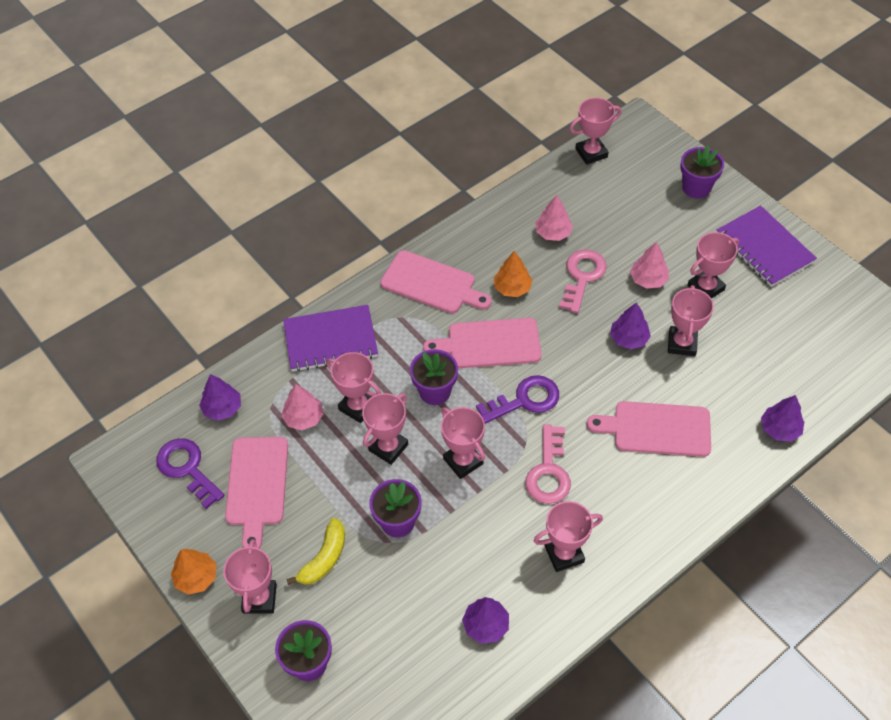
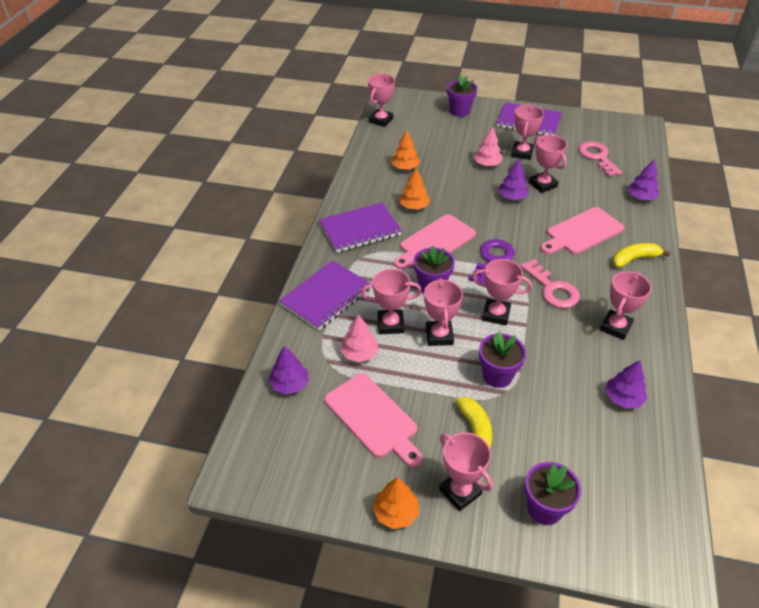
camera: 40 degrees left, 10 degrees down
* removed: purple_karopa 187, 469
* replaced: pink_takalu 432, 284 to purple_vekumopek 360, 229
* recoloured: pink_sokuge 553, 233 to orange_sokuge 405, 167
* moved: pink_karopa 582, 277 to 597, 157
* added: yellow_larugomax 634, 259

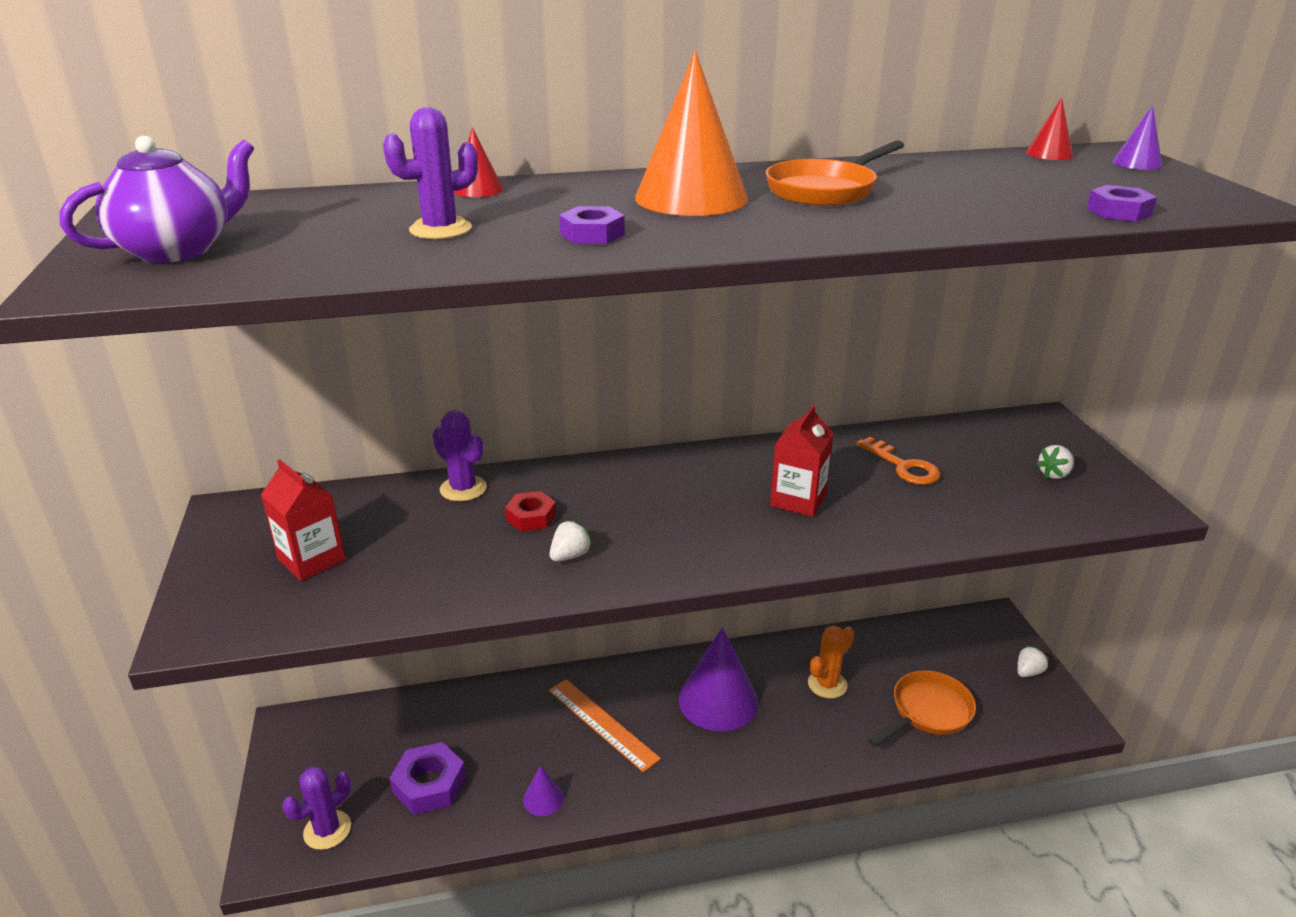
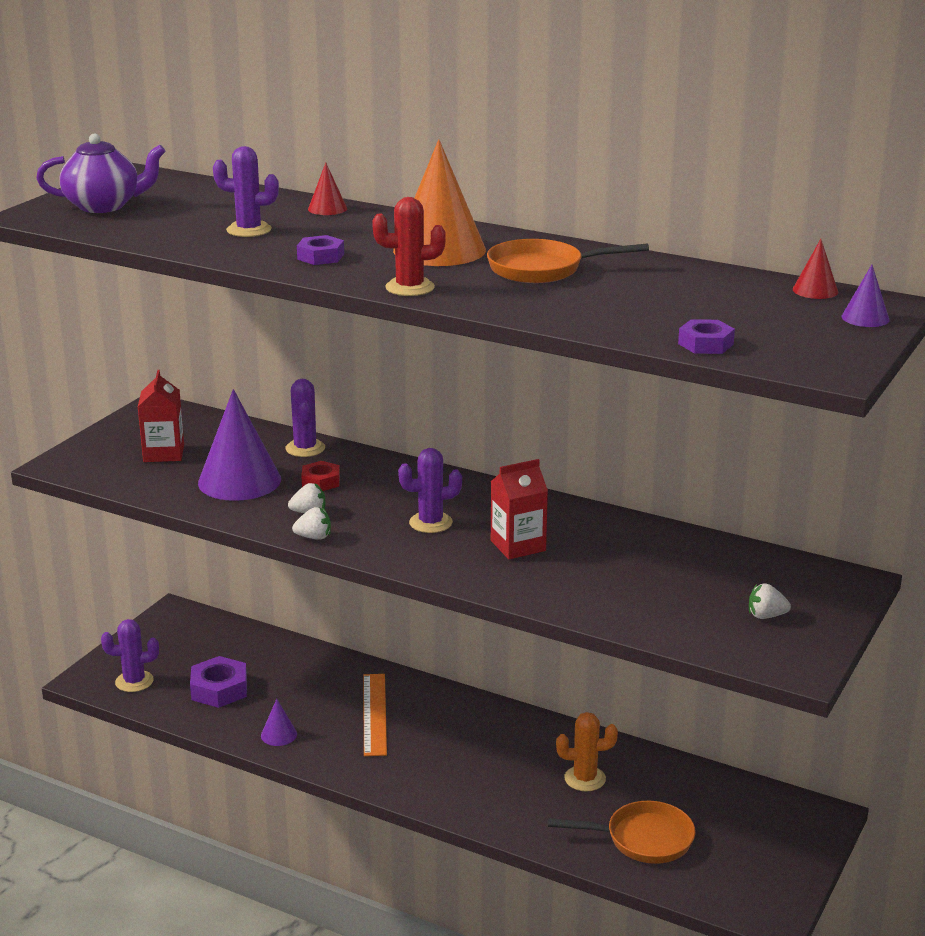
camera: 40 degrees right, 5 degrees down
* moved: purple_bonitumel 718, 700 to 239, 481
* removed: orange_karopa 903, 466
* moved: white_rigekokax 1028, 672 to 314, 537
* added: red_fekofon 410, 288
* added: purple_fekofon 430, 523

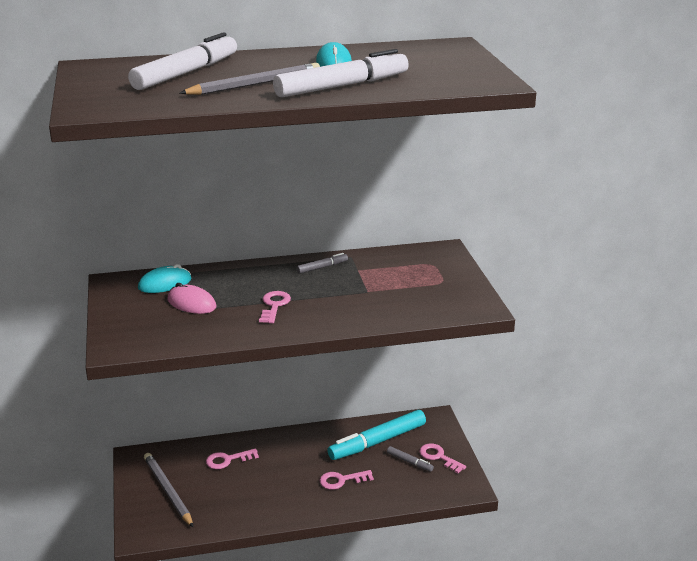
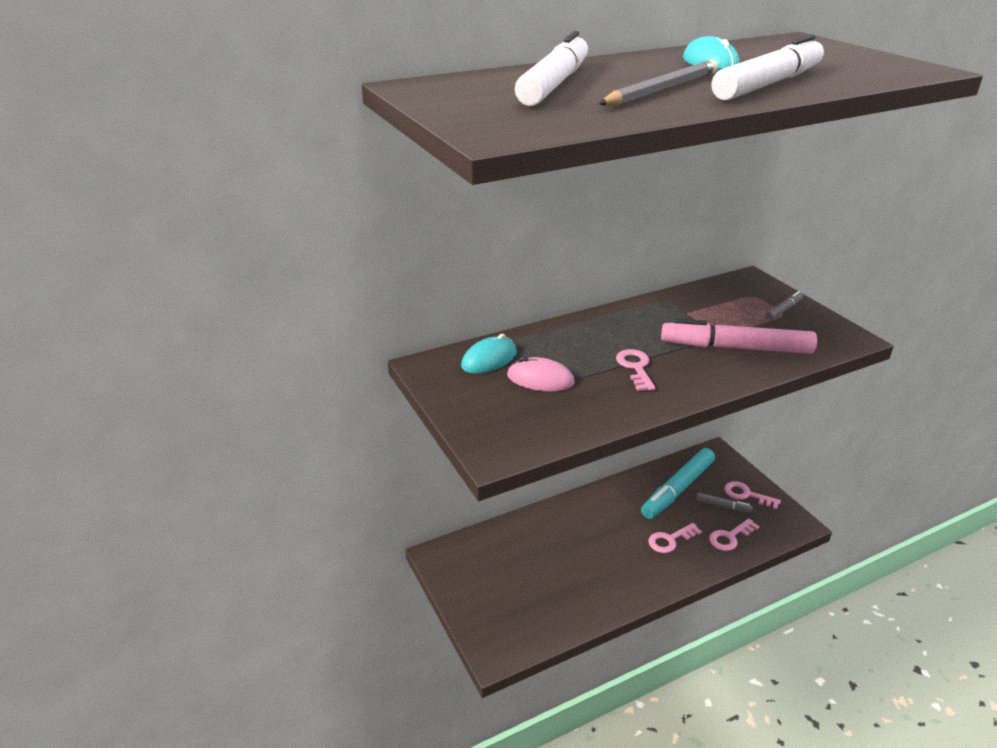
camera: 15 degrees left, 5 degrees up
* removed: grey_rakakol 167, 491
* moved: pink_karopa 228, 460 to 730, 537
* moved: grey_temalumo 322, 267 to 783, 310
* added: pink_temalumo 736, 348

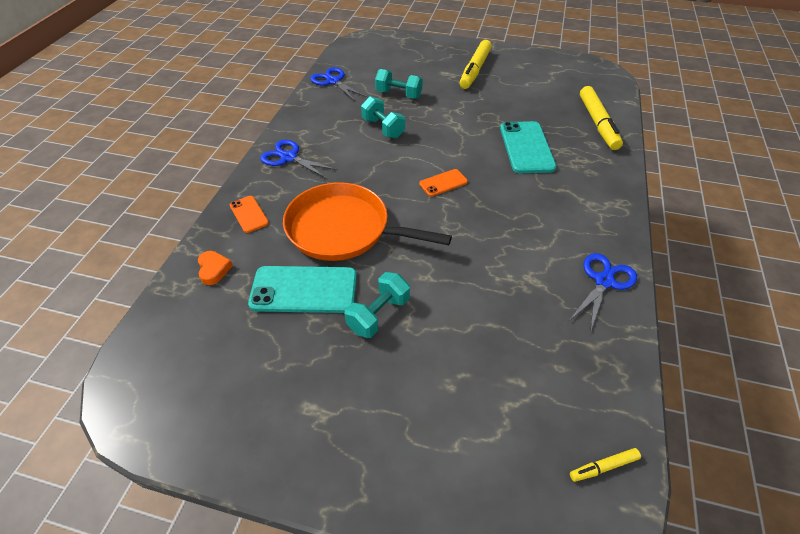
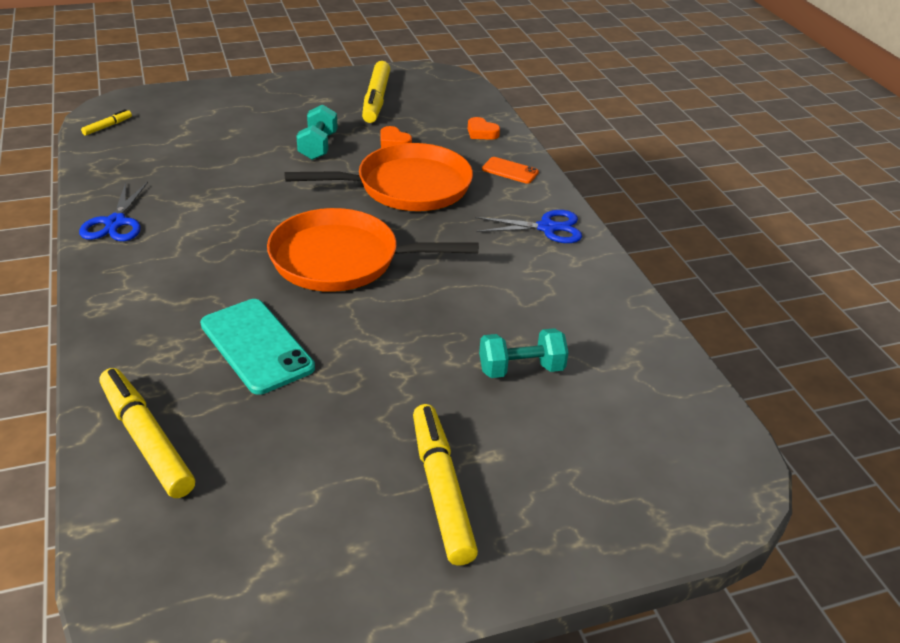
camera: 145 degrees right, 10 degrees down
* replaced: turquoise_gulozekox 304, 290 to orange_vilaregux 394, 142
* removed: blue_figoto 333, 81
* removed: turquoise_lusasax 383, 128
* replaced: orange_gulozekox 443, 183 to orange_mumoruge 341, 259
* added: yellow_temalumo 376, 99

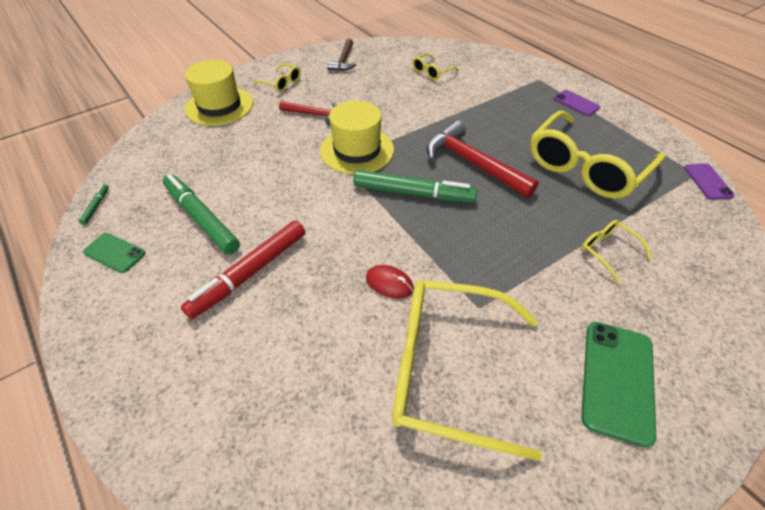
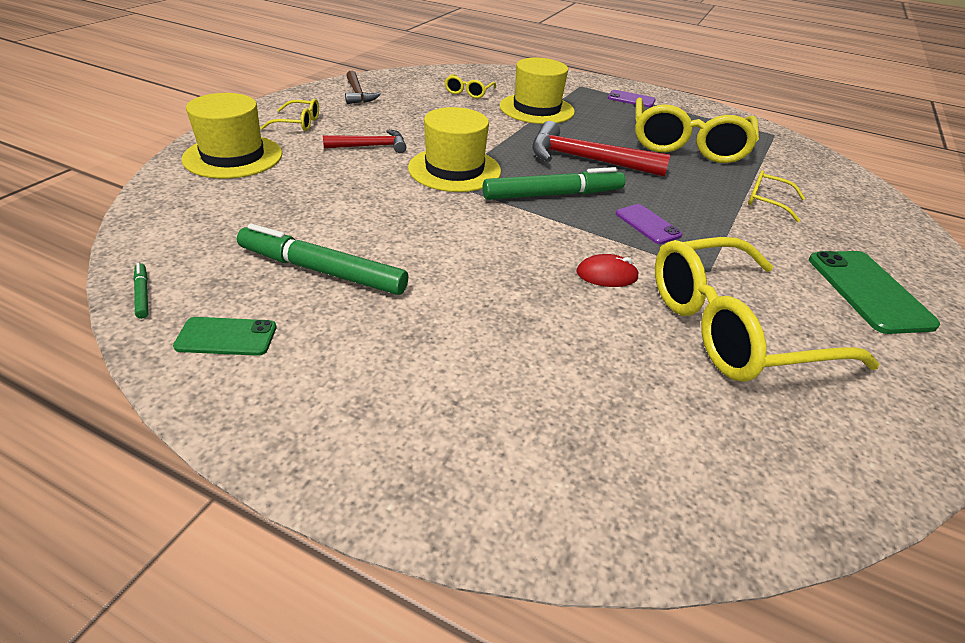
camera: 30 degrees left, 10 degrees down
* removed: red_temalumo 250, 273
* moved: purple_gulozekox 707, 181 to 647, 224
* added: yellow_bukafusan 536, 109

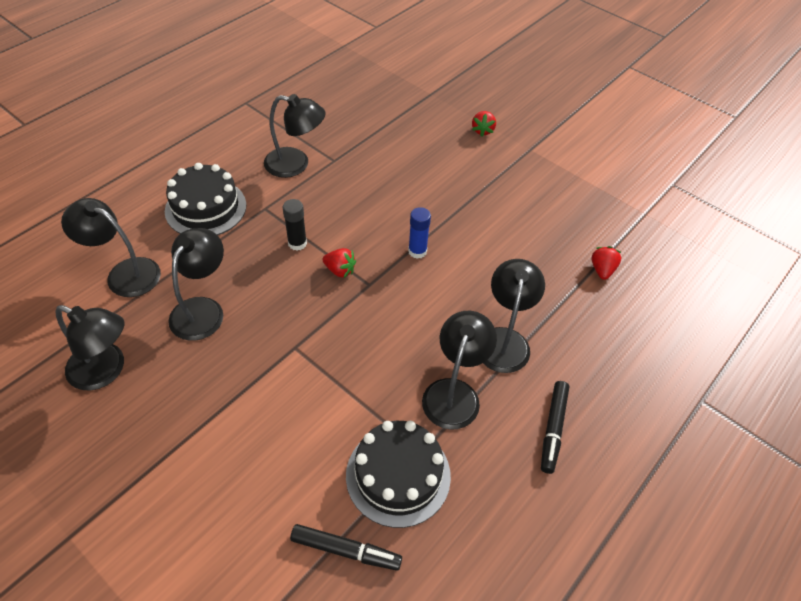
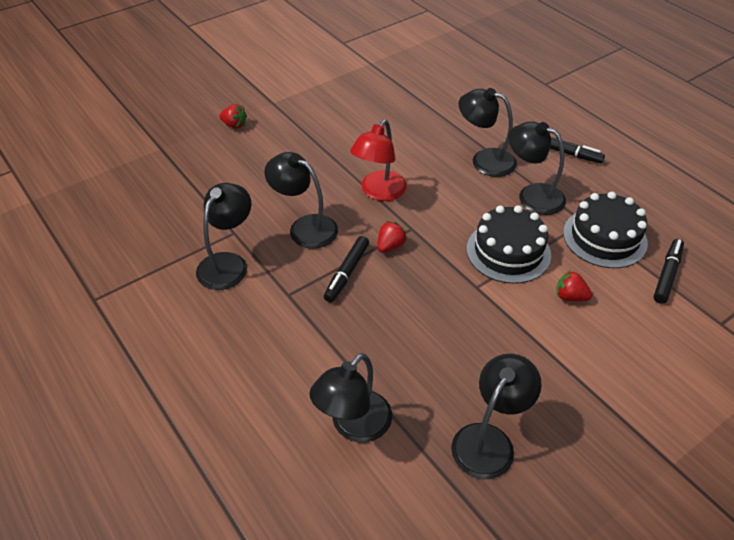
camera: 75 degrees left, 5 degrees down
* moved: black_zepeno 206, 208 to 508, 252
* moved: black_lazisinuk 202, 309 to 305, 227
* replaced: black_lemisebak 297, 243 to black_temalumo 347, 273
* replaced: blue_lemisebak 417, 251 to red_lazisinuk 379, 192
* moved: red_rigekokax 602, 270 to 570, 297

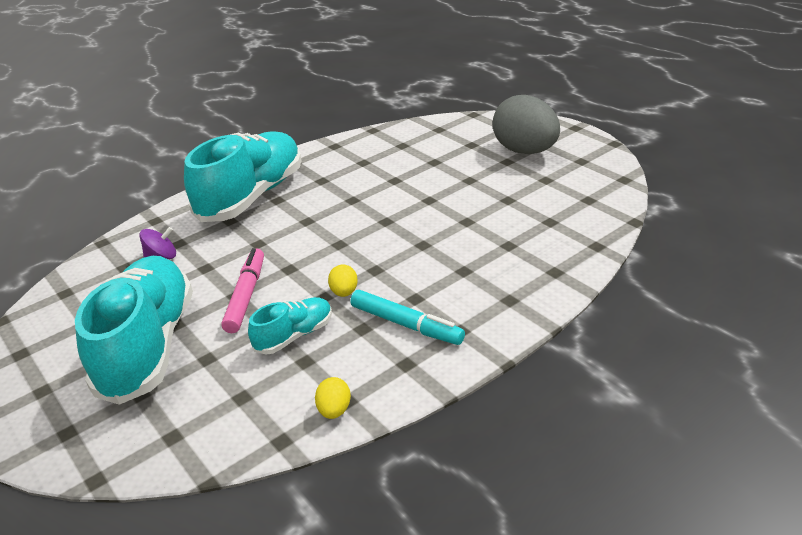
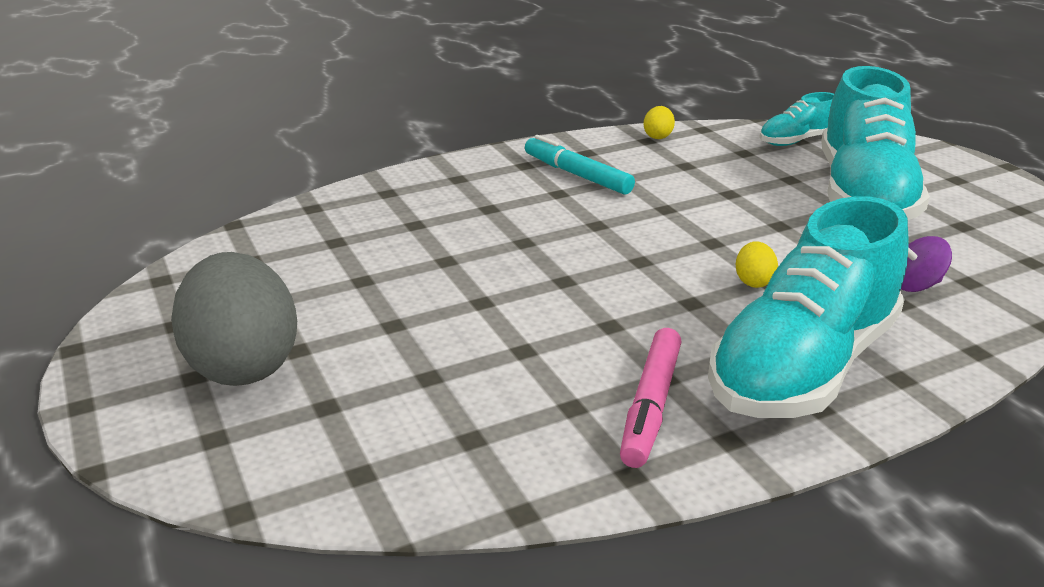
camera: 170 degrees left, 5 degrees down
* moved: pink_temalumo 246, 296 to 650, 406
* moved: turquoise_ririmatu 294, 335 to 795, 141
* moved: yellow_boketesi 344, 292 to 753, 281

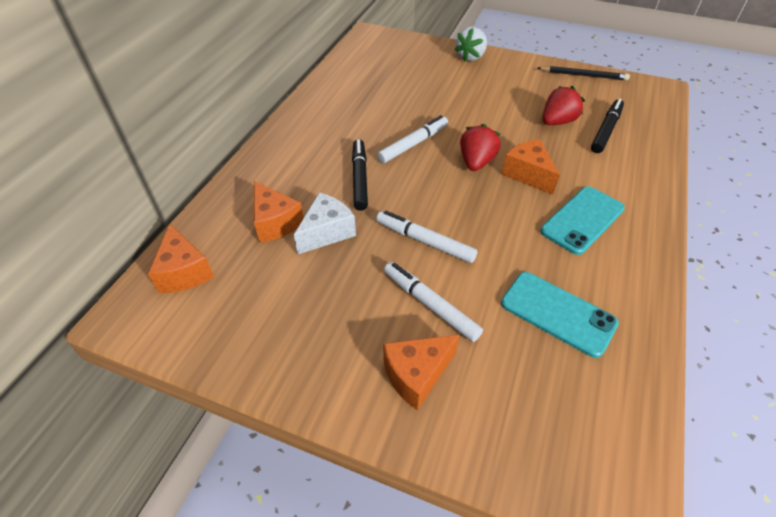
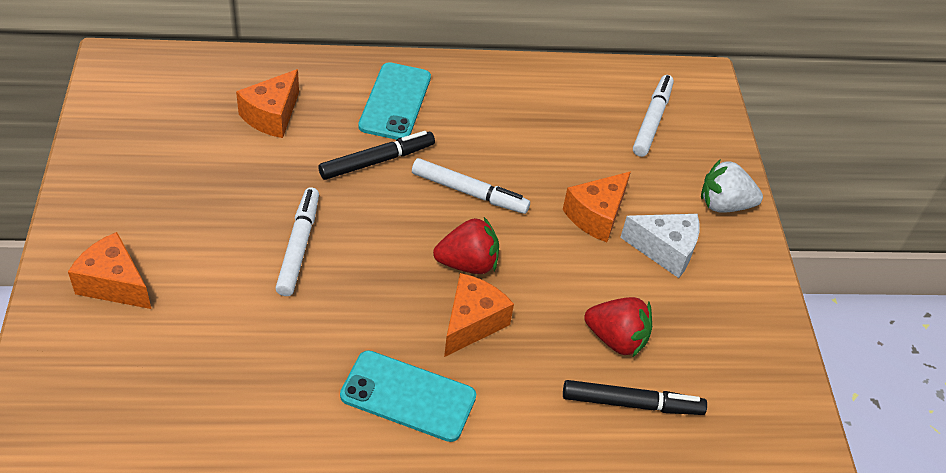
camera: 60 degrees right, 0 degrees up
* moved: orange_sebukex 184, 272 to 596, 216
* moved: white_sebukex 327, 232 to 665, 250
* moved: white_temalumo 430, 305 to 652, 120
* moved: turquoise_gulozekox 558, 313 to 395, 102
* removed: black_rakakol 583, 75

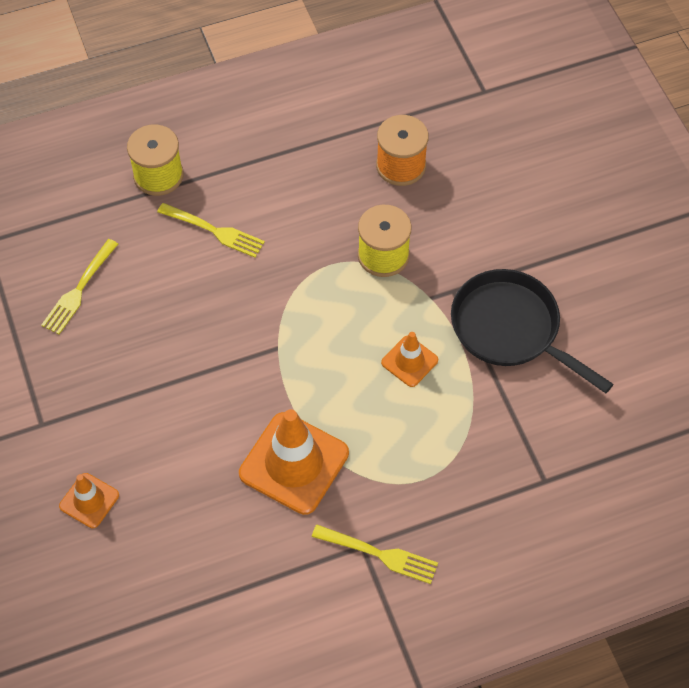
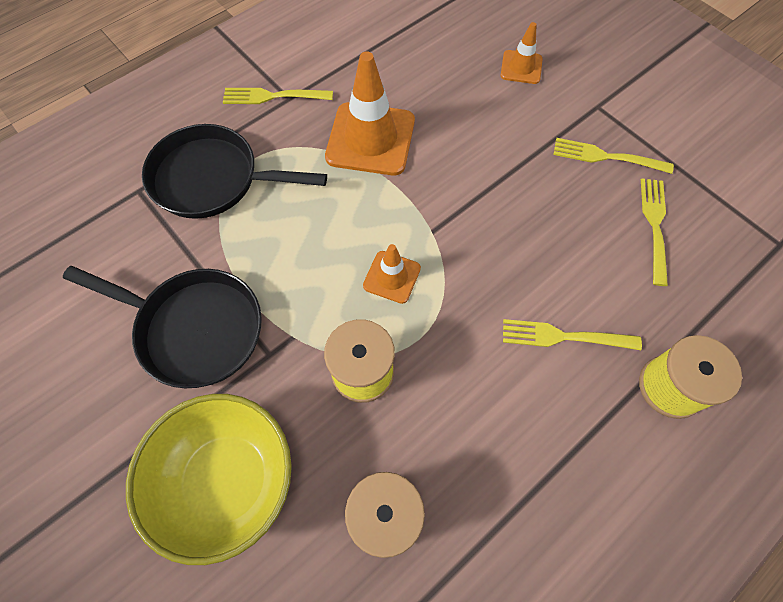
camera: 160 degrees right, 5 degrees up
* moved: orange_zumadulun 409, 361 to 392, 277
* added: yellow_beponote 227, 480
* added: black_mumoruge 212, 179
* added: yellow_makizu 607, 157

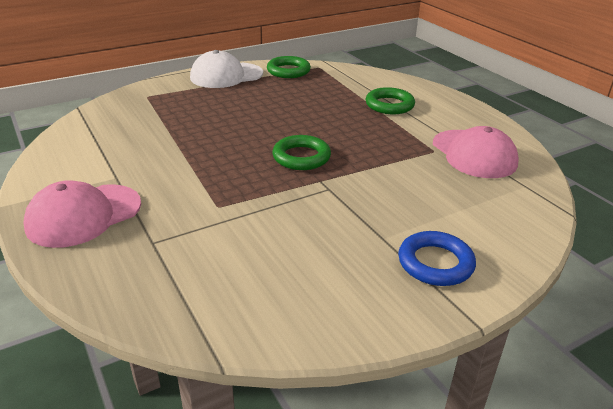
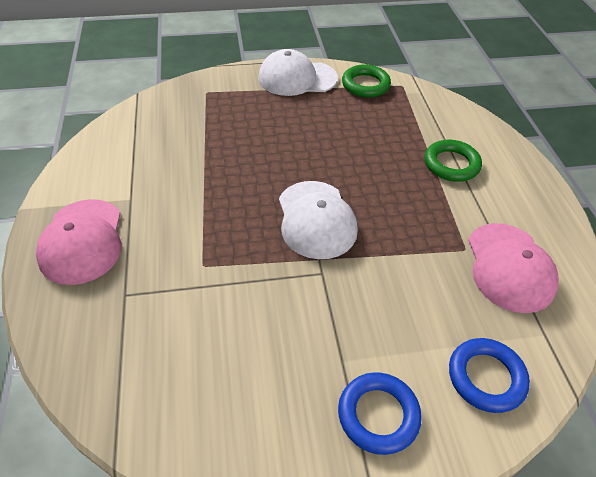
camera: 20 degrees right, 15 degrees up
* turned: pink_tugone 84, 215 = 82, 241 75 degrees counterclockwise
* replaced: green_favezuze 301, 157 to white_tugone 316, 219
* added: blue_favezuze 486, 377

